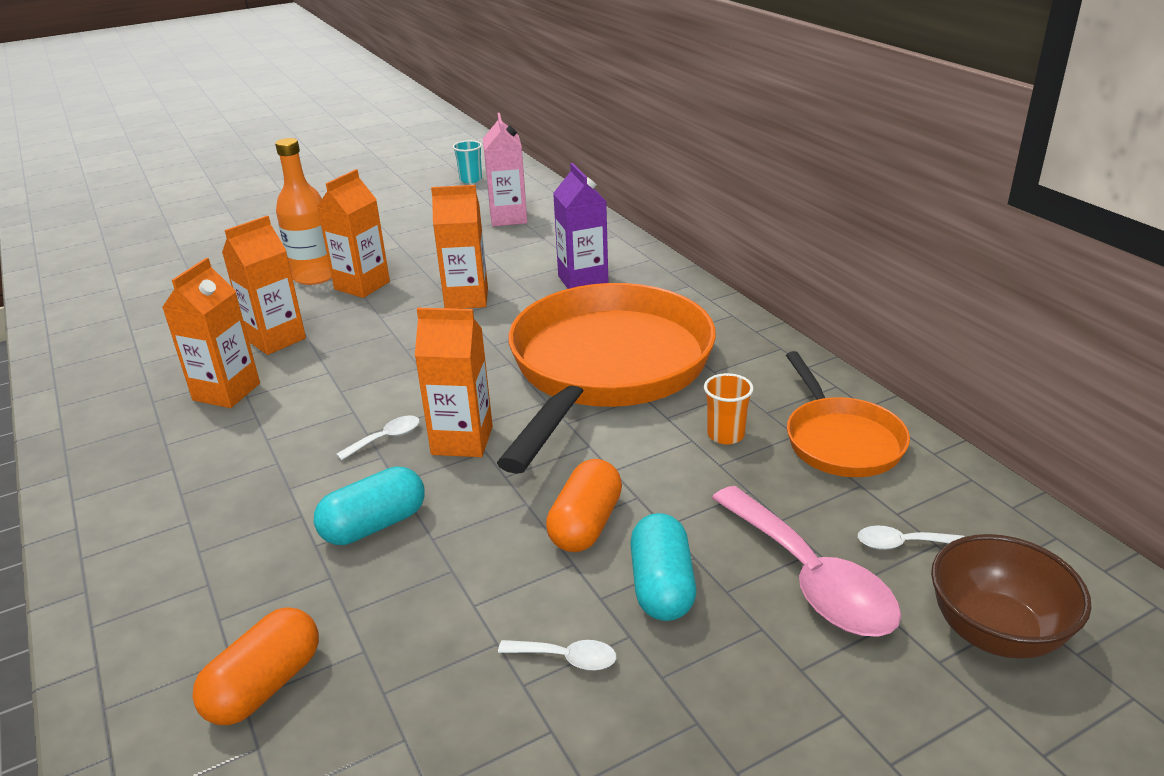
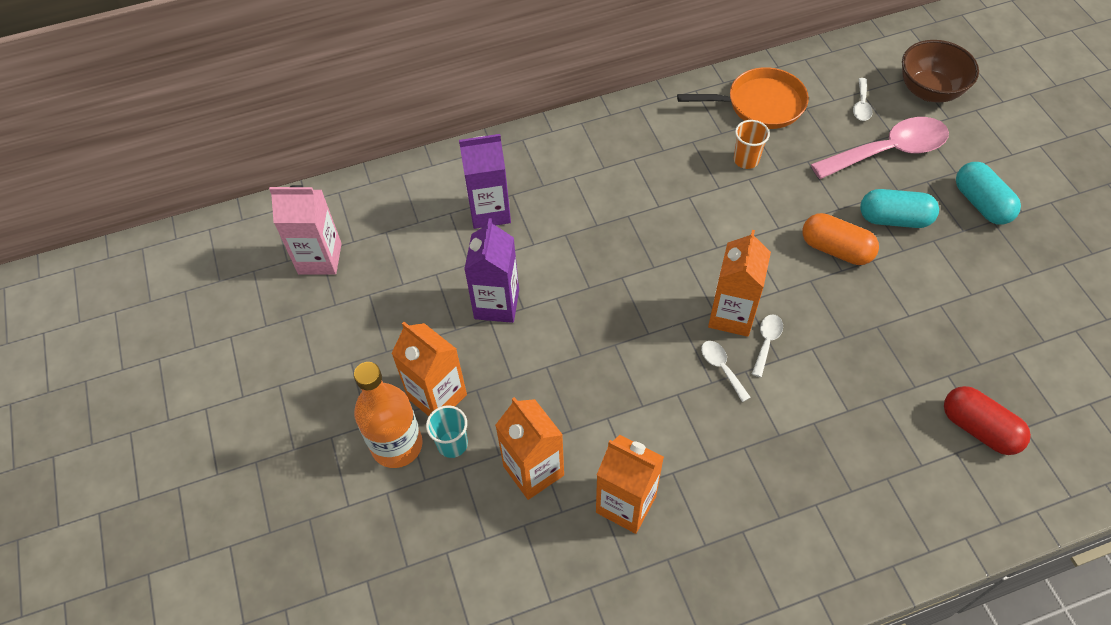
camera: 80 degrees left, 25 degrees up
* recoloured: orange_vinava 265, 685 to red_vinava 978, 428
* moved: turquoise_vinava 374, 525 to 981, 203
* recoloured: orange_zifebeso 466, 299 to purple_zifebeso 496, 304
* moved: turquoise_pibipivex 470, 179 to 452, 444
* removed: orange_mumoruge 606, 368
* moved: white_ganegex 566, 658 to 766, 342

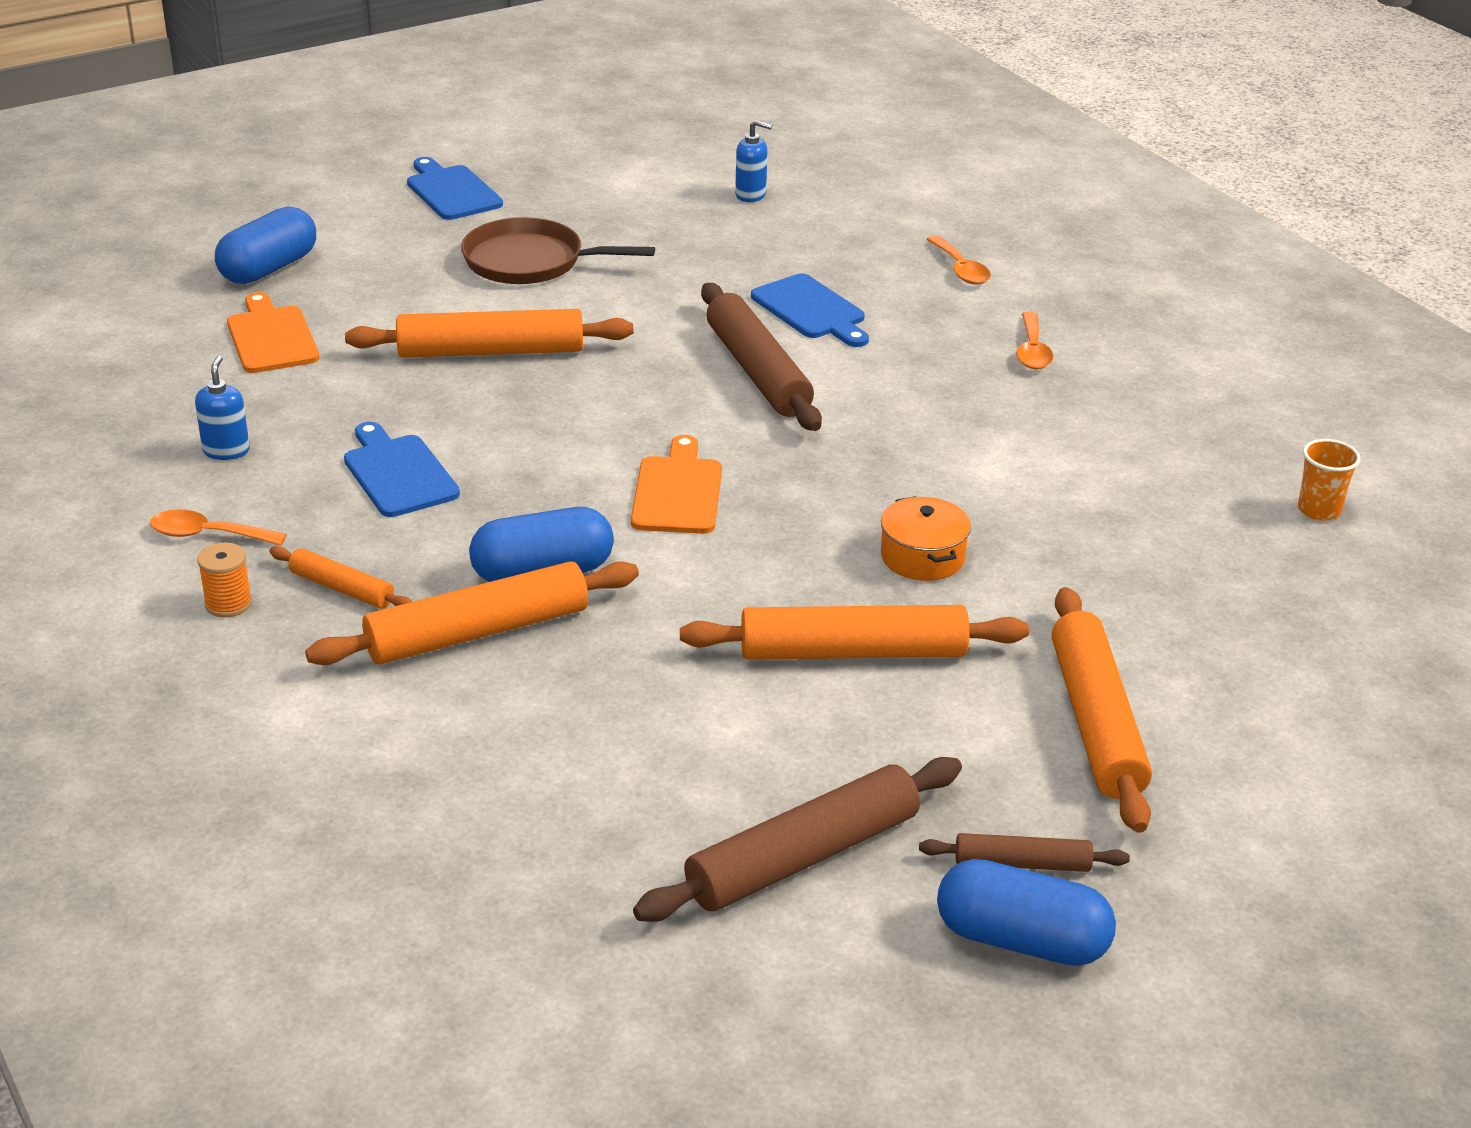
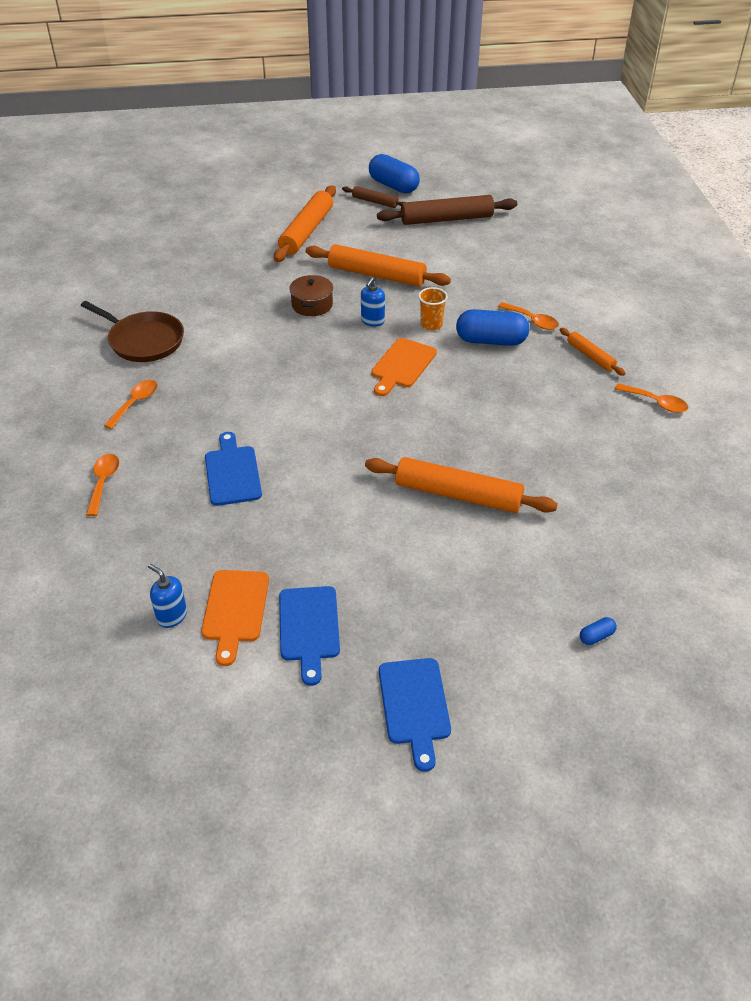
camera: 155 degrees left, 10 degrees up
* moved: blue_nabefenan 226, 451 to 372, 321
* removed: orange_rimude 228, 603
* resized: blue_vinava 269, 268 = 596, 636 x0.42
* moved: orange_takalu 271, 337 to 235, 610
* replaced: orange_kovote 478, 632 to orange_ganegex 532, 321
* moved: blue_takalu 398, 473 to 309, 628
* moved: brown_mumoruge 530, 261 to 143, 341
* removed: brown_kovote 757, 371
* recoloured: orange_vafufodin 922, 557 to brown_vafufodin 312, 305
* moved: orange_pibipivex 1319, 510 to 431, 325

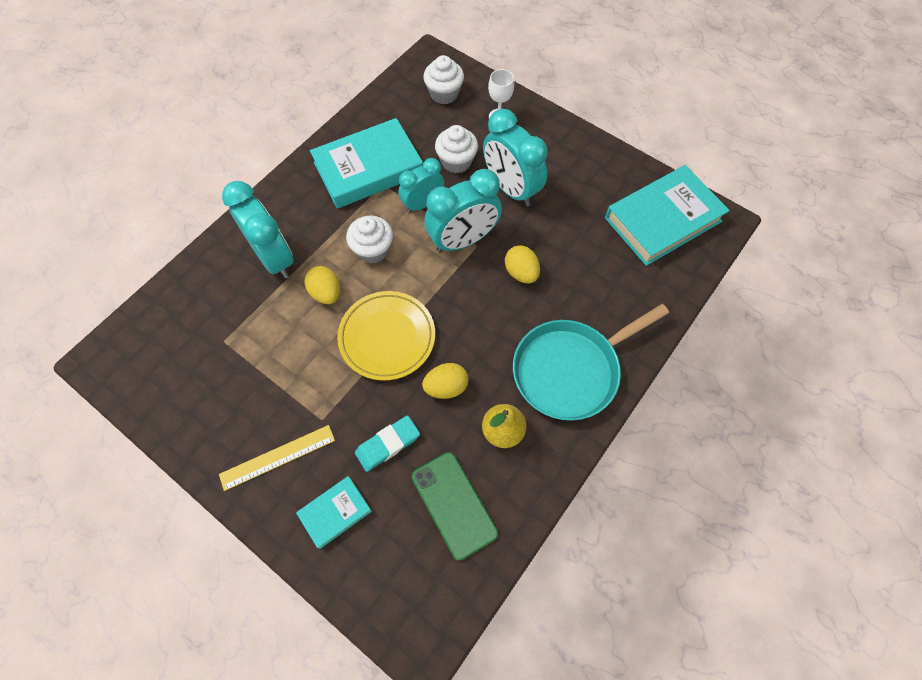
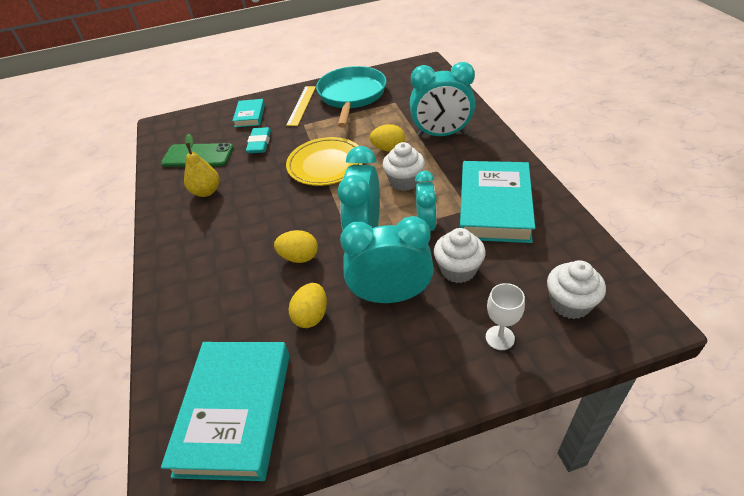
camera: 130 degrees right, 20 degrees down
* moved: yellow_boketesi 446, 387 to 311, 316
* moved: turquoise_mumoruge 570, 370 to 351, 96

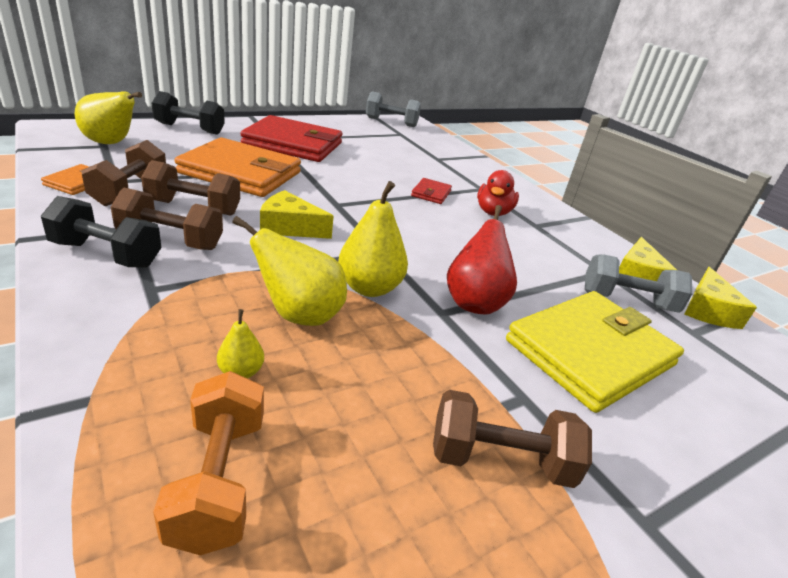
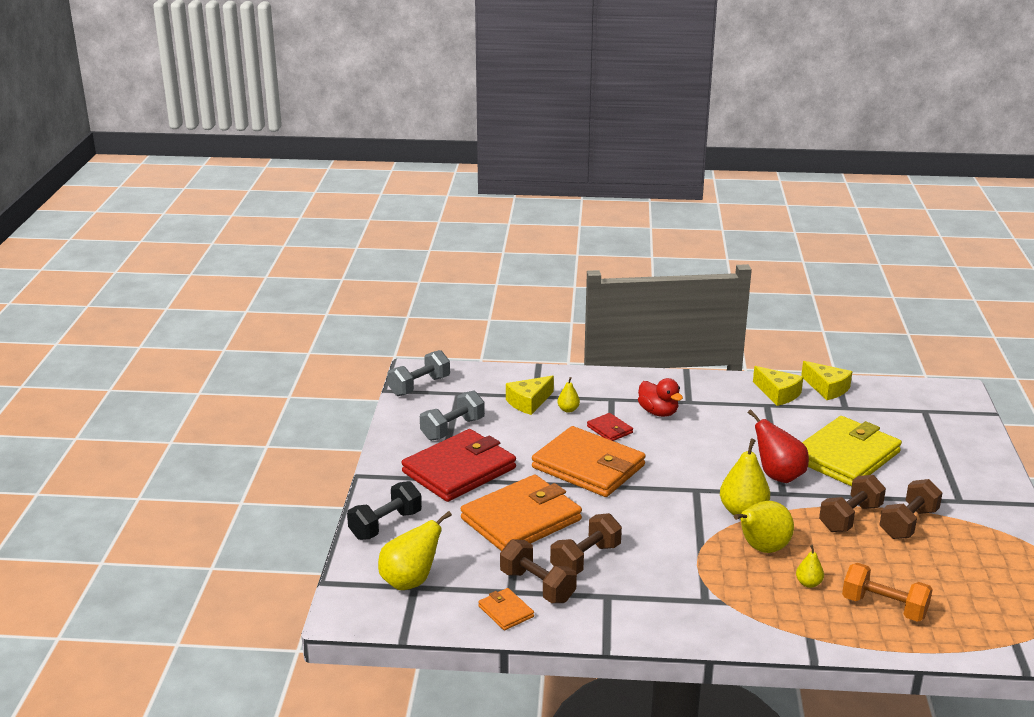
camera: 50 degrees left, 5 degrees down
* removed: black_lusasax 107, 254
* moved: brown_lusasax 171, 240 to 850, 518
* moved: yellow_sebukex 289, 227 to 529, 402
* turned: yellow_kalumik 590, 353 = 846, 456 45 degrees clockwise
* moved: grey_lusasax 627, 301 to 452, 429
* added: orange_kalumik 588, 467
* added: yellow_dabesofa 568, 410

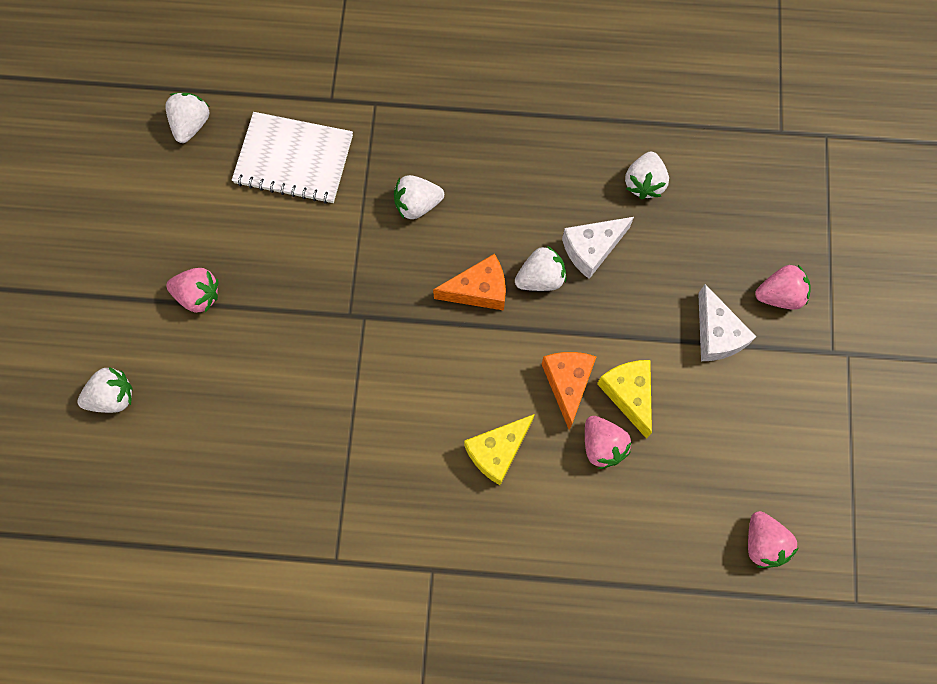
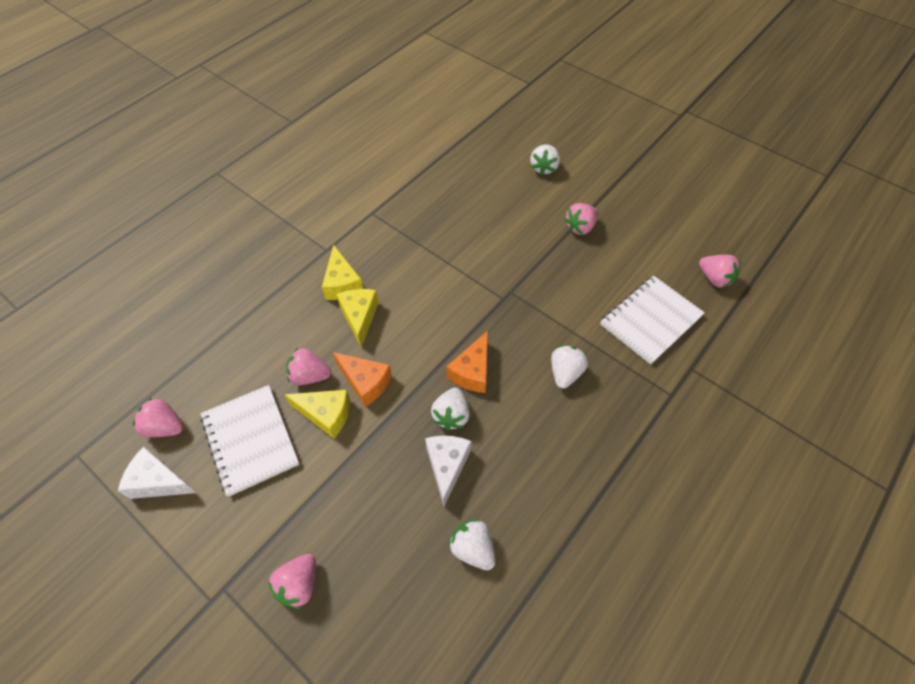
camera: 125 degrees right, 15 degrees down
* recoloured: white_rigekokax 191, 125 to pink_rigekokax 714, 279
* moved: white_sebukex 716, 334 to 159, 481
* added: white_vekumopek 250, 440
* added: yellow_sebukex 342, 284

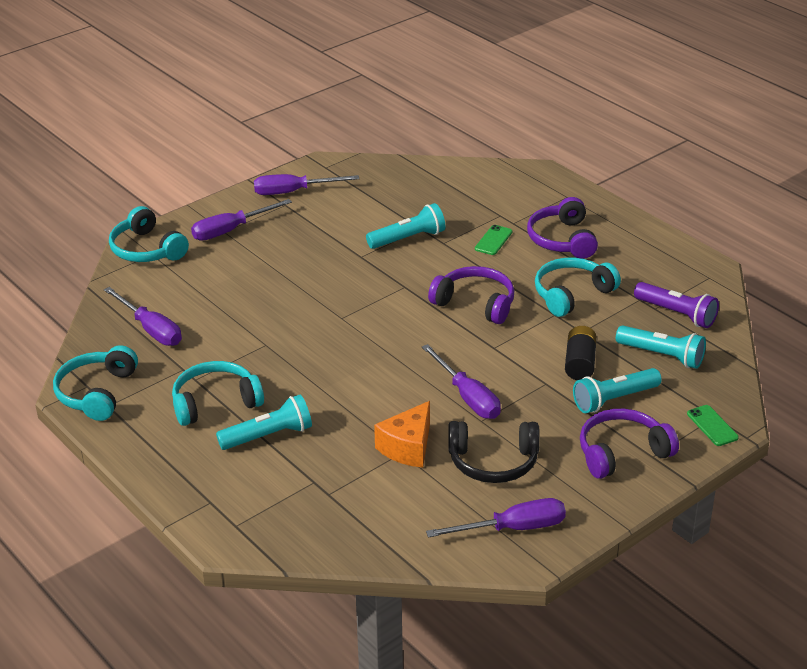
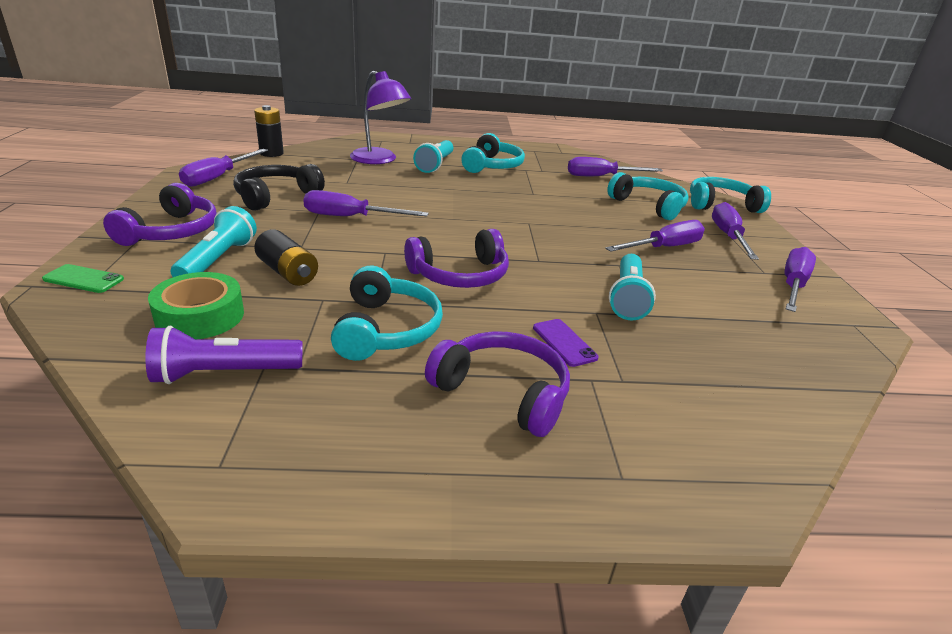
camera: 125 degrees right, 5 degrees down
* moved: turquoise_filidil 96, 393 to 649, 205
* removed: orange_sebukex 408, 447
* recoloured: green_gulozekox 493, 240 to purple_gulozekox 564, 342
* replaced: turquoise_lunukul 662, 356 to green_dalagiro 200, 316
* added: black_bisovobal 271, 153
* added: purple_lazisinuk 379, 160
* added: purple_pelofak 664, 248

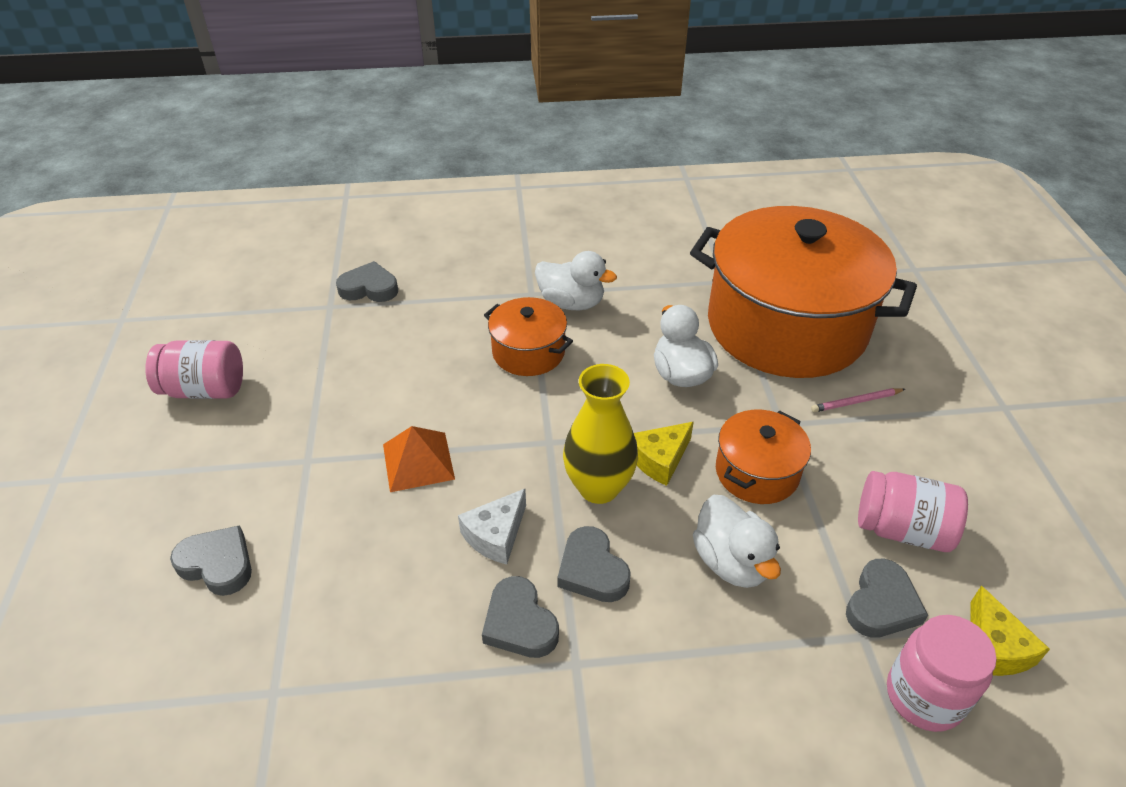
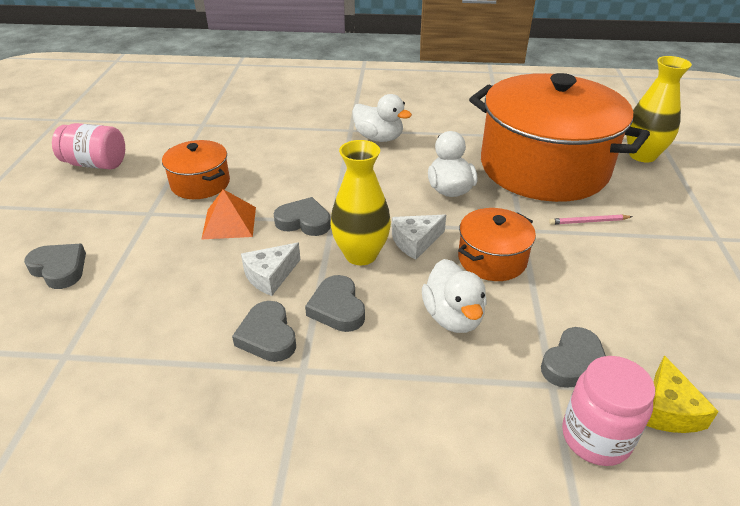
camera: 10 degrees right, 5 degrees down
* moved: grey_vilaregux 369, 288 to 304, 221
* moved: orange_vafufodin 528, 352 to 200, 183
* recoloured: yellow_sebukex 659, 459 to white_sebukex 415, 242
* removed: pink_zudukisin 902, 529
* added: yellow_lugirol 642, 155

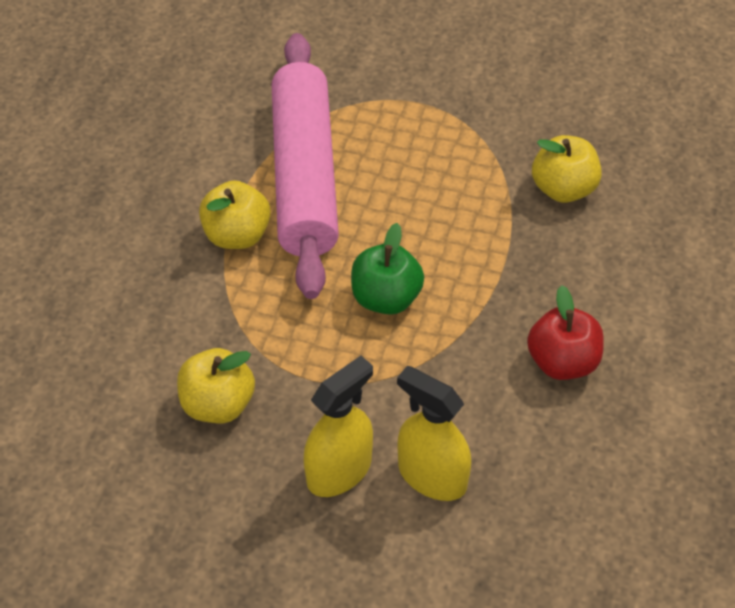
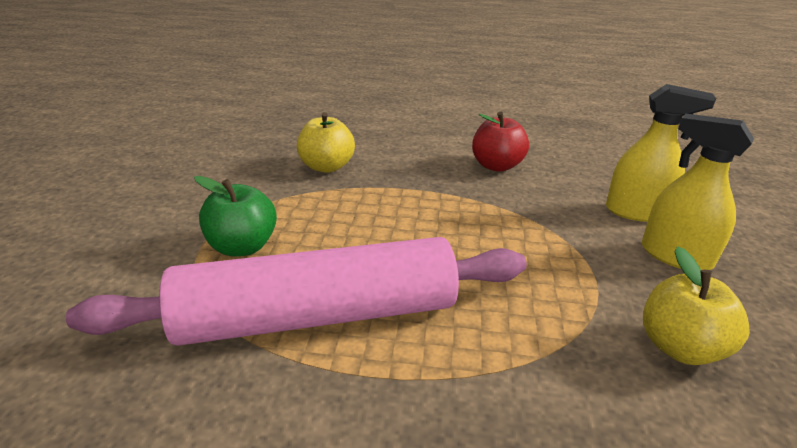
camera: 100 degrees left, 20 degrees down
* removed: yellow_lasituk 237, 235
* moved: green_lasituk 386, 298 to 242, 246
* turned: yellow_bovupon 432, 476 = 636, 212 105 degrees counterclockwise

